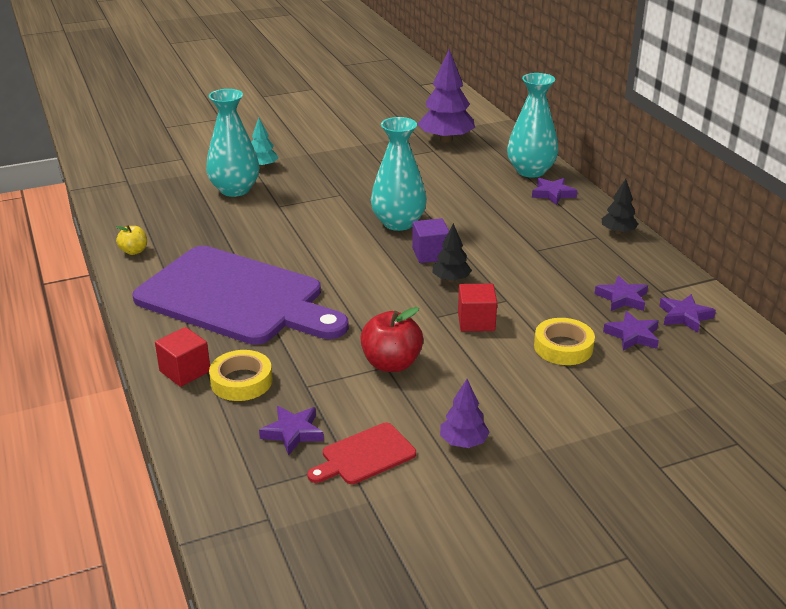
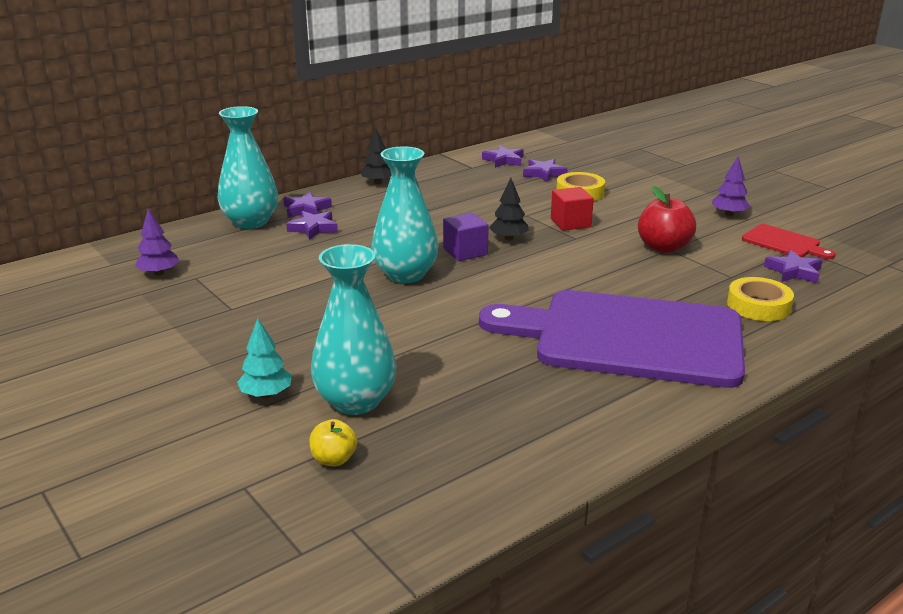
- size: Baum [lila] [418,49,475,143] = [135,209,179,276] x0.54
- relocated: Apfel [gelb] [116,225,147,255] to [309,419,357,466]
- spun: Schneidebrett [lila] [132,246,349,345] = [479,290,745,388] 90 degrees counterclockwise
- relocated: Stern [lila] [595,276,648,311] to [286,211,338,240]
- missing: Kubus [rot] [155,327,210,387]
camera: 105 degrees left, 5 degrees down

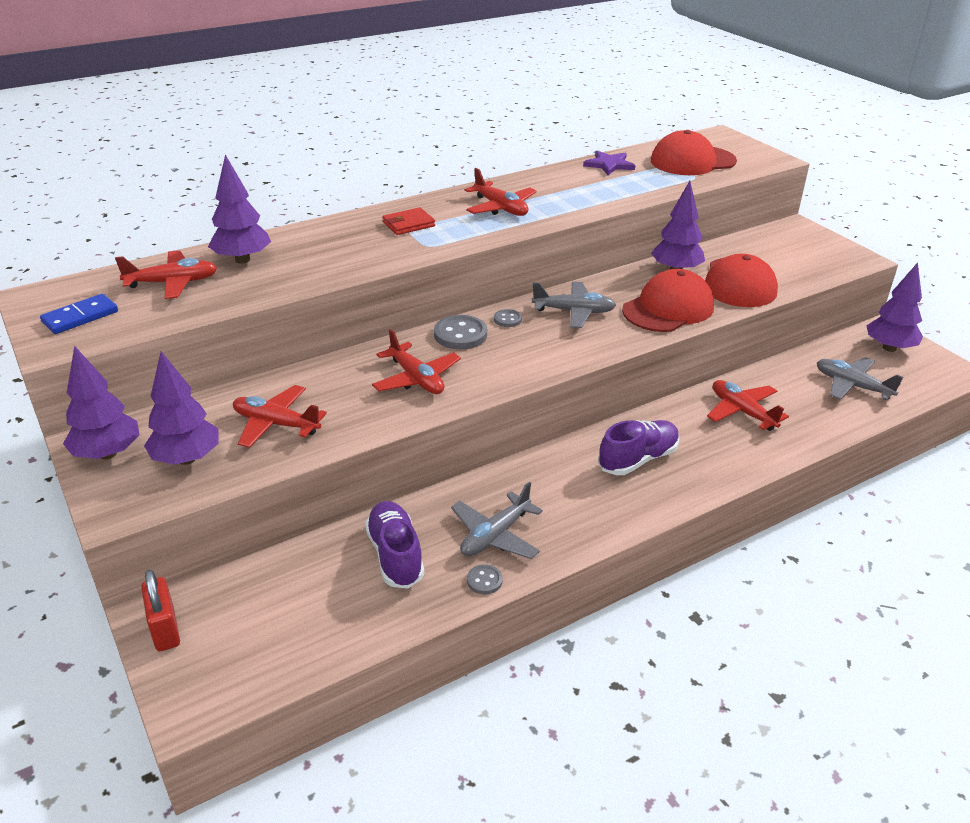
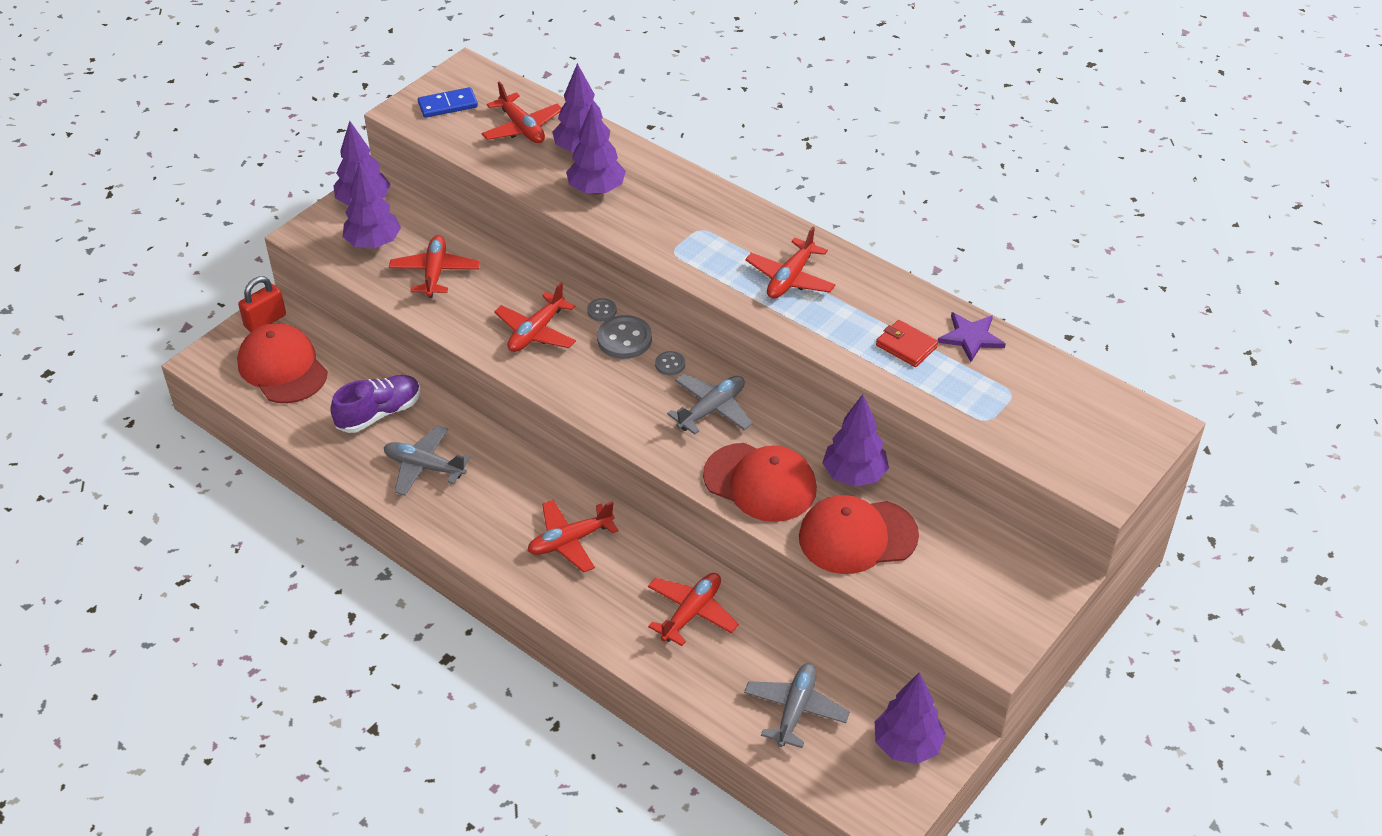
- relocated: Kappe [rot] [651,130,737,175] to [237,323,328,403]
- relocated: Geldbörse [rot] [382,207,435,235] to [876,320,938,367]
- spun: Flugzeug [grau] [532,282,616,328] = [667,374,753,435] 120 degrees counterclockwise
- spun: Dominostein [blau] [40,294,118,334] = [418,87,478,118] 45 degrees counterclockwise
- exchanged: Schuh [lila] [598,420,679,475] to Flugzeug [rot] [527,500,619,573]
- relocated: Knopf [grau] [467,564,503,594] to [587,298,617,321]
- appeared: Baum [lila] [566,103,626,195]
camera: 70 degrees right, 10 degrees up

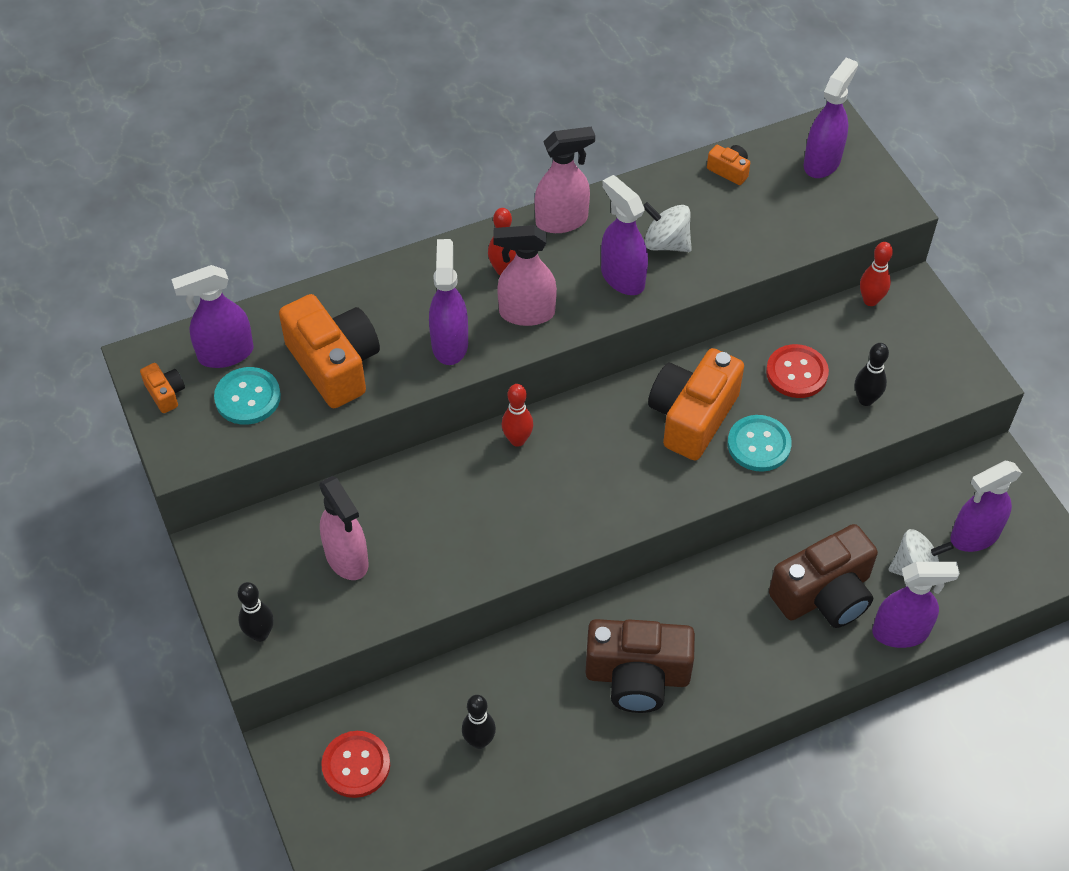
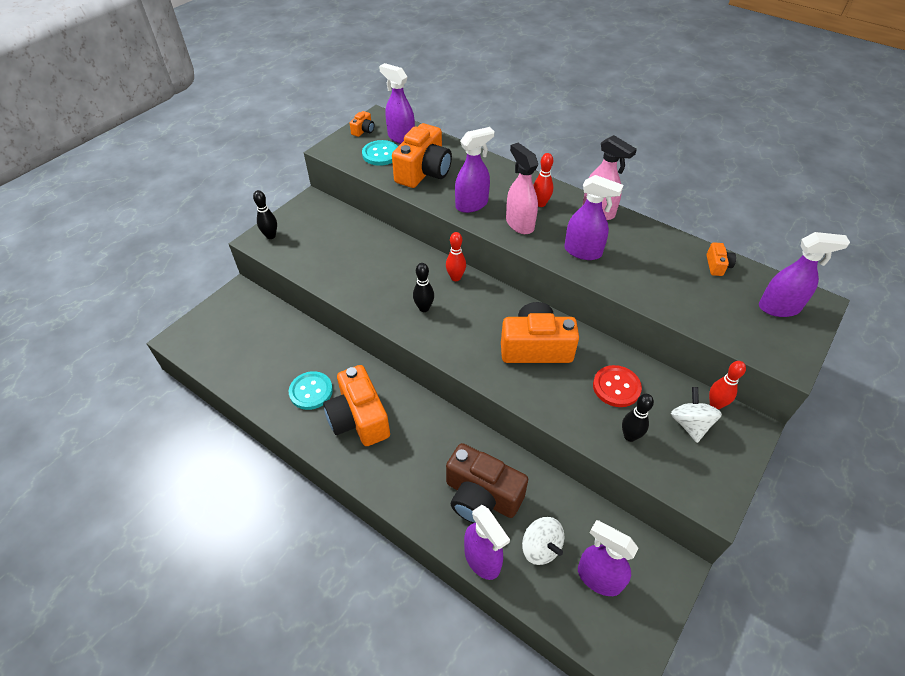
- spun: Sprühflasche [lila] [601,175,648,295] = [564,175,623,260] 90 degrees clockwise
- relocated: Kreisel [weiß] [643,202,692,252] to [671,387,722,443]
- relocated: Knopf [türkis] [728,415,792,472] to [289,371,333,410]
- missing: Sprühflasche [rosa] [319,476,369,580]
- colour: Kamera [braun] [585,619,695,713] to Kamera [orange] [323,365,390,446]
- relocated: Bowlingkegel [schwarz] [462,695,496,749] to [413,263,434,312]
- missing: Knopf [rot] [321,731,390,798]
camera: 60 degrees right, 5 degrees down

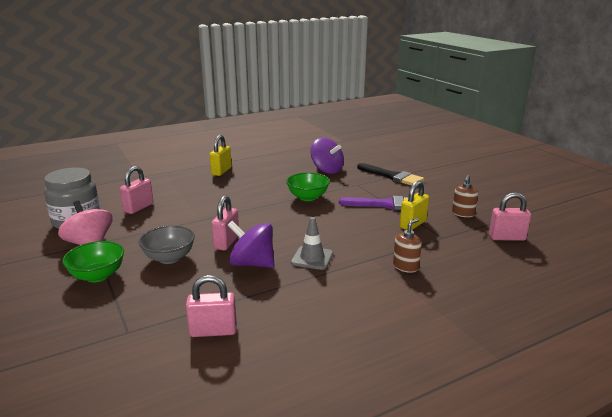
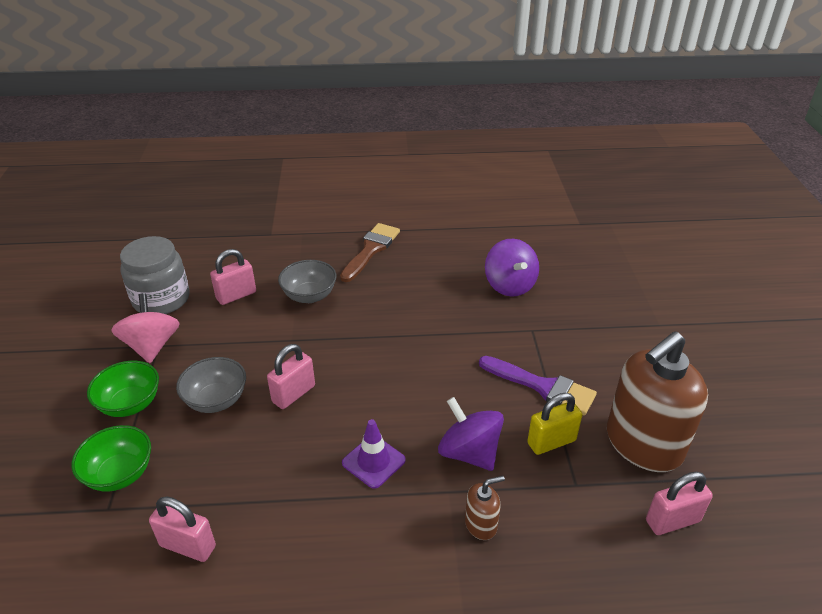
- exchanged: Vorhängeschloss [gelb] [210,135,232,176] to Pinsel [braun] [340,223,400,282]
- missing: Pinsel [schwarz] [357,163,424,186]
- relocated: Schüssel [grün] [286,173,330,201] to [72,425,151,492]
- size: Seifenspender [braun] [452,175,478,217] = [607,331,708,472] x2.35
- spun: Vorhängeschloss [rosa] [489,192,531,241] = [646,472,713,535] 45 degrees counterclockwise
- colour: Leitkegel [grau] [291,217,333,270] to Leitkegel [lila] [342,419,406,489]
- relocated: Kreisel [lila] [228,221,274,268] to [438,397,504,471]
- appeared: Schüssel [grau] [278,260,336,303]
camera: 25 degrees right, 15 degrees up

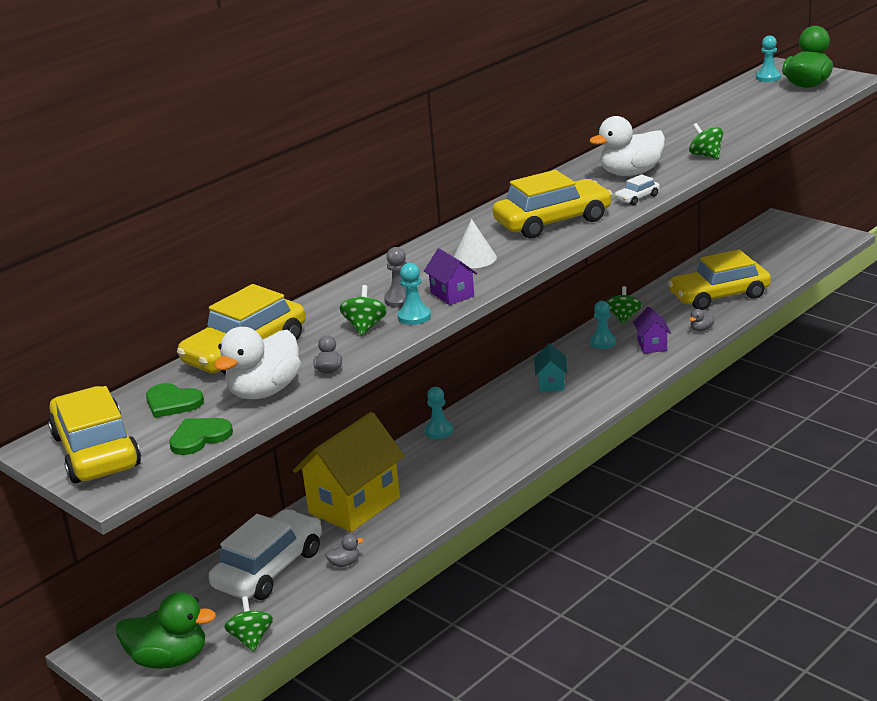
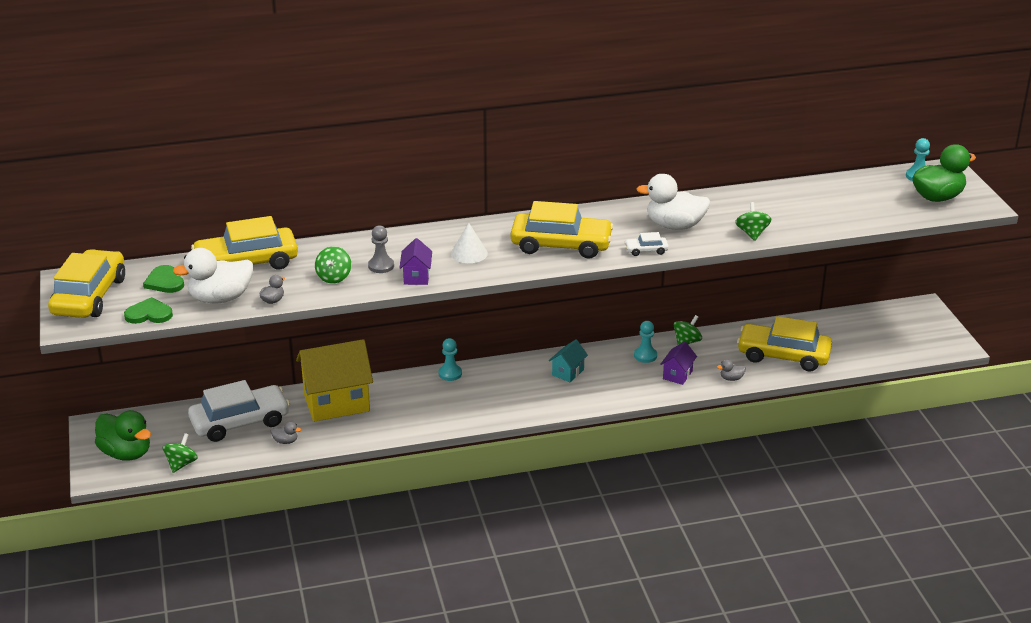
- missing: Bauer [türkis] [398,263,431,325]
- spun: Kreisel [grün] [340,285,387,336] = [315,246,351,284] 150 degrees clockwise
camera: 30 degrees right, 5 degrees up

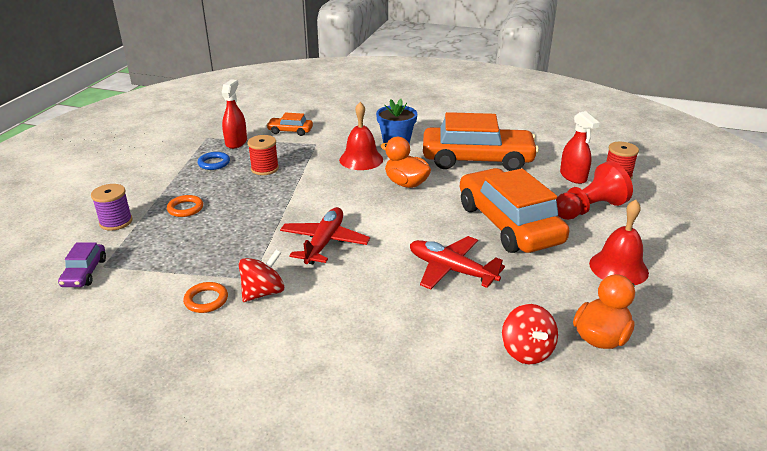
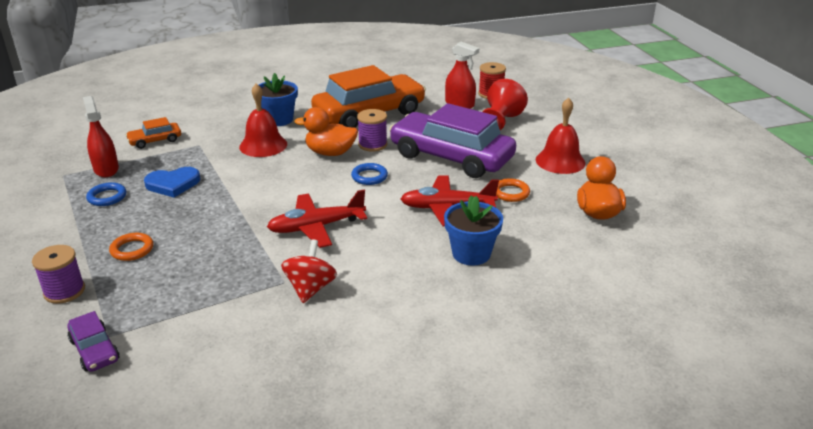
- exchanged: Garnrolle [rot] [248,135,279,175] to Herz [blau] [144,167,200,197]
- colour: Auto [orange] [460,168,569,253] to Auto [lila] [389,103,516,178]
- spun: Flugzeug [rot] [280,207,370,264] = [267,189,367,248] 90 degrees counterclockwise
- relocated: Ring [orange] [183,282,228,313] to [496,178,530,202]
- missing: Kreisel [rot] [502,304,558,364]
- appeared: Garnrolle [lila] [357,109,387,152]
- appeared: Ring [blau] [351,163,388,185]
- appeared: Blumentopf [blau] [444,195,503,265]
camera: 35 degrees left, 0 degrees up

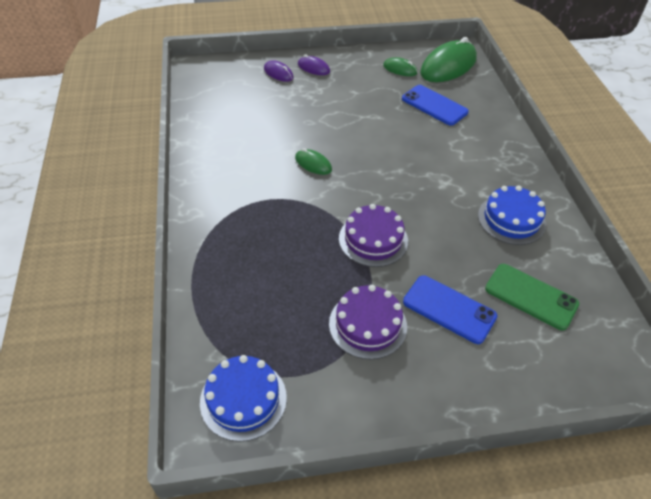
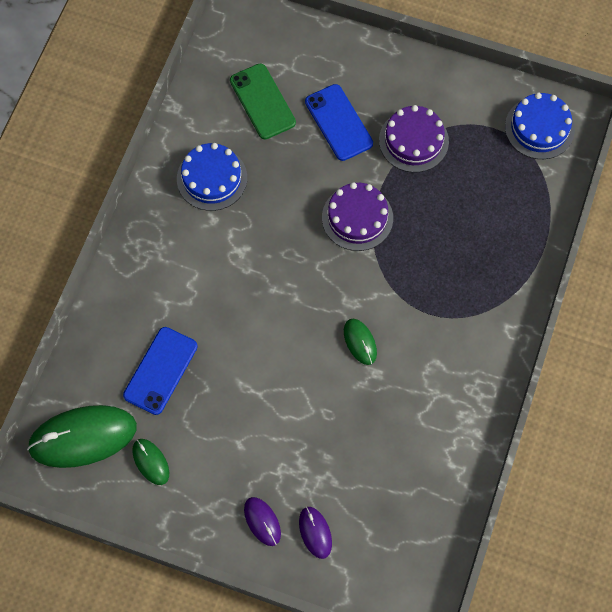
- spun: Handy [blau] [402,85,469,126] = [123,327,198,415] 45 degrees clockwise
camera: 150 degrees left, 20 degrees up

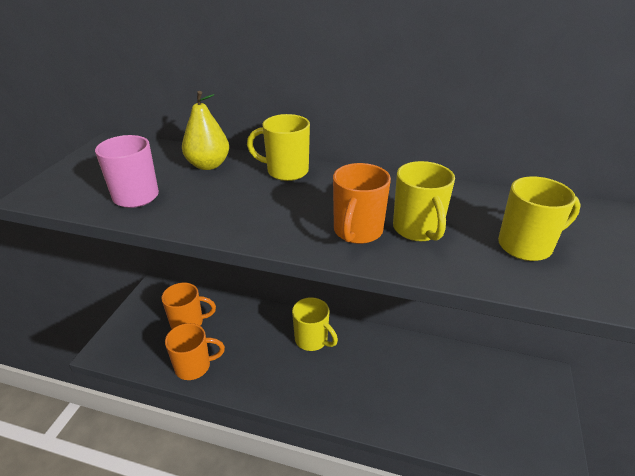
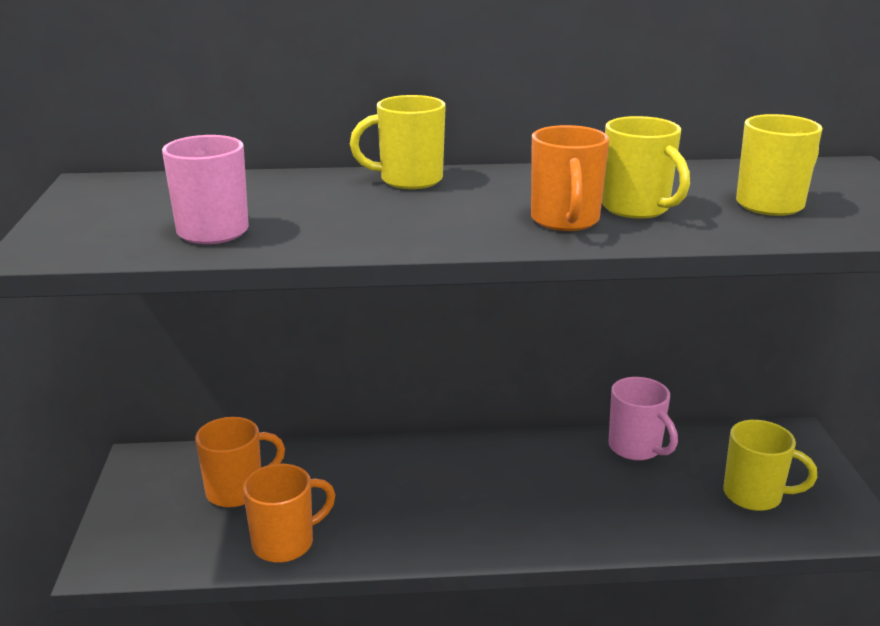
- missing: Birne [gelb] [182,91,229,170]
- relocated: Tasse [gelb] [292,297,338,351] to [723,420,817,511]
- appeared: Tasse [rosa] [608,377,678,461]
camera: 20 degrees left, 10 degrees down

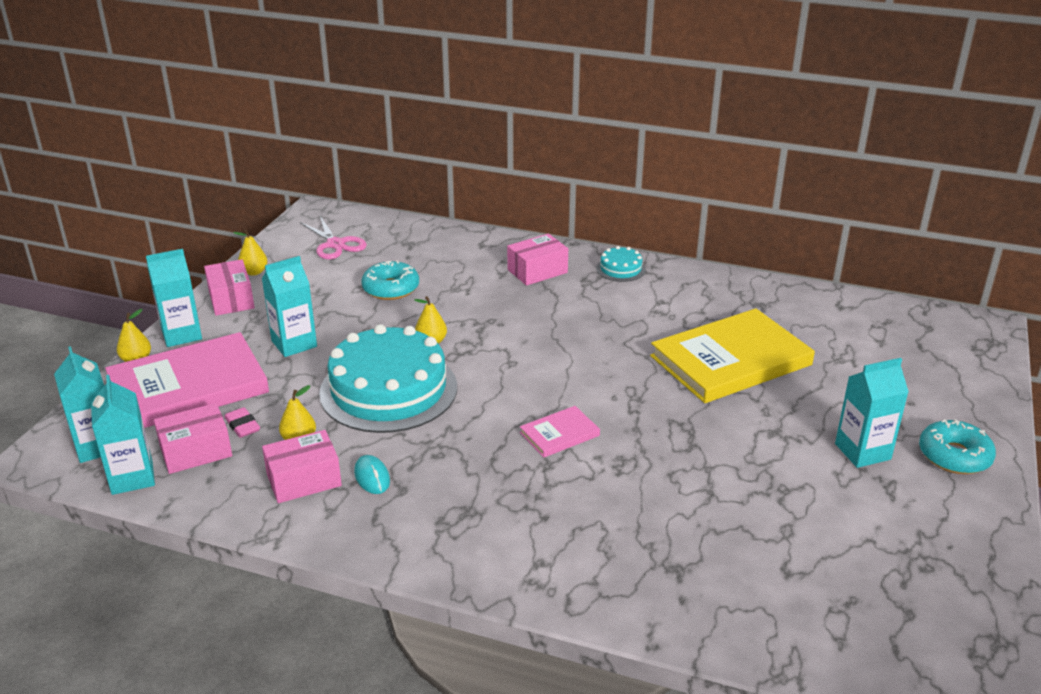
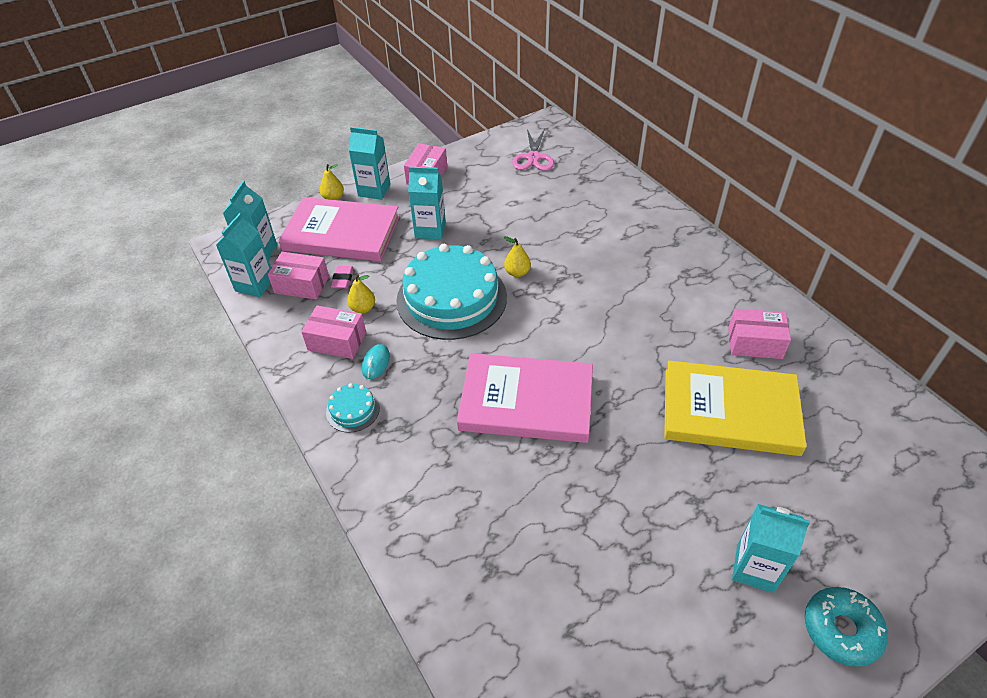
- missing: Birne [gelb] [233,229,267,276]
- relocated: Schachtel [rosa] [507,234,568,286] to [728,309,791,359]
- relocated: Kuchen [türkis] [596,246,646,282] to [326,383,380,433]
- missing: Donut [türkis] [361,260,419,300]
- size: Buch [rosa] [520,406,600,458] = [457,353,593,443] x2.20
camera: 40 degrees right, 15 degrees up

